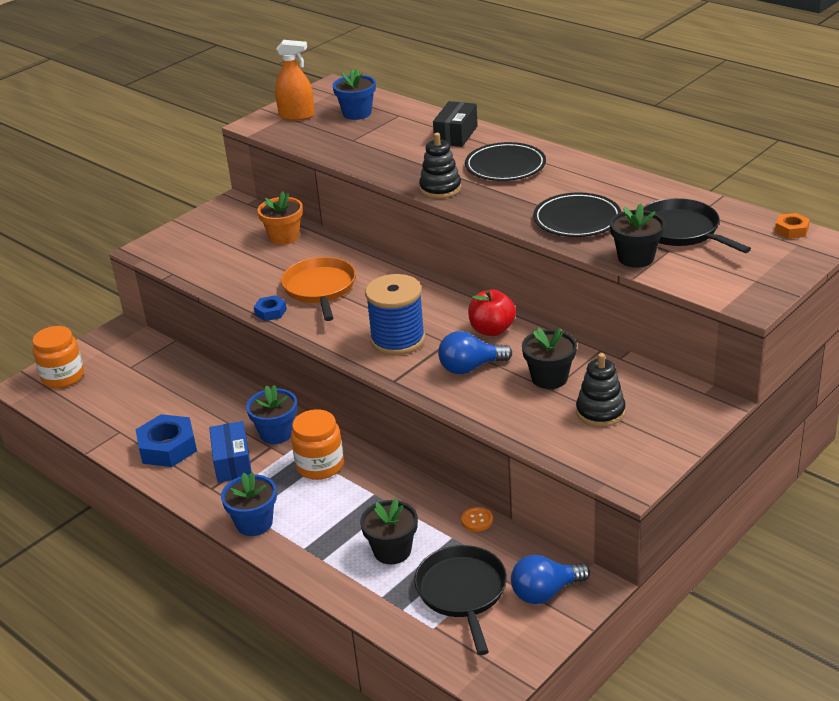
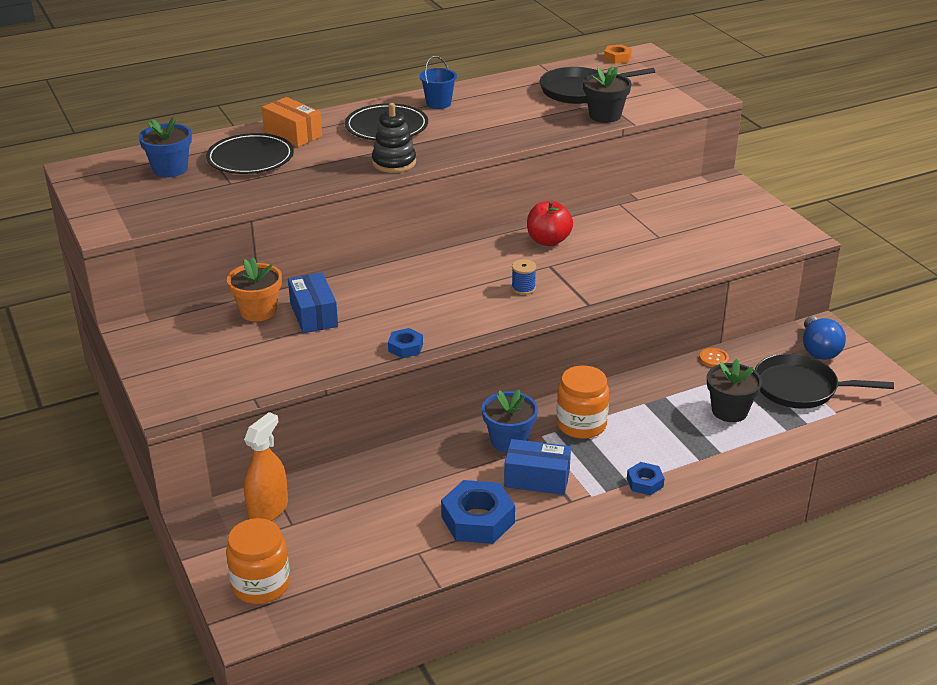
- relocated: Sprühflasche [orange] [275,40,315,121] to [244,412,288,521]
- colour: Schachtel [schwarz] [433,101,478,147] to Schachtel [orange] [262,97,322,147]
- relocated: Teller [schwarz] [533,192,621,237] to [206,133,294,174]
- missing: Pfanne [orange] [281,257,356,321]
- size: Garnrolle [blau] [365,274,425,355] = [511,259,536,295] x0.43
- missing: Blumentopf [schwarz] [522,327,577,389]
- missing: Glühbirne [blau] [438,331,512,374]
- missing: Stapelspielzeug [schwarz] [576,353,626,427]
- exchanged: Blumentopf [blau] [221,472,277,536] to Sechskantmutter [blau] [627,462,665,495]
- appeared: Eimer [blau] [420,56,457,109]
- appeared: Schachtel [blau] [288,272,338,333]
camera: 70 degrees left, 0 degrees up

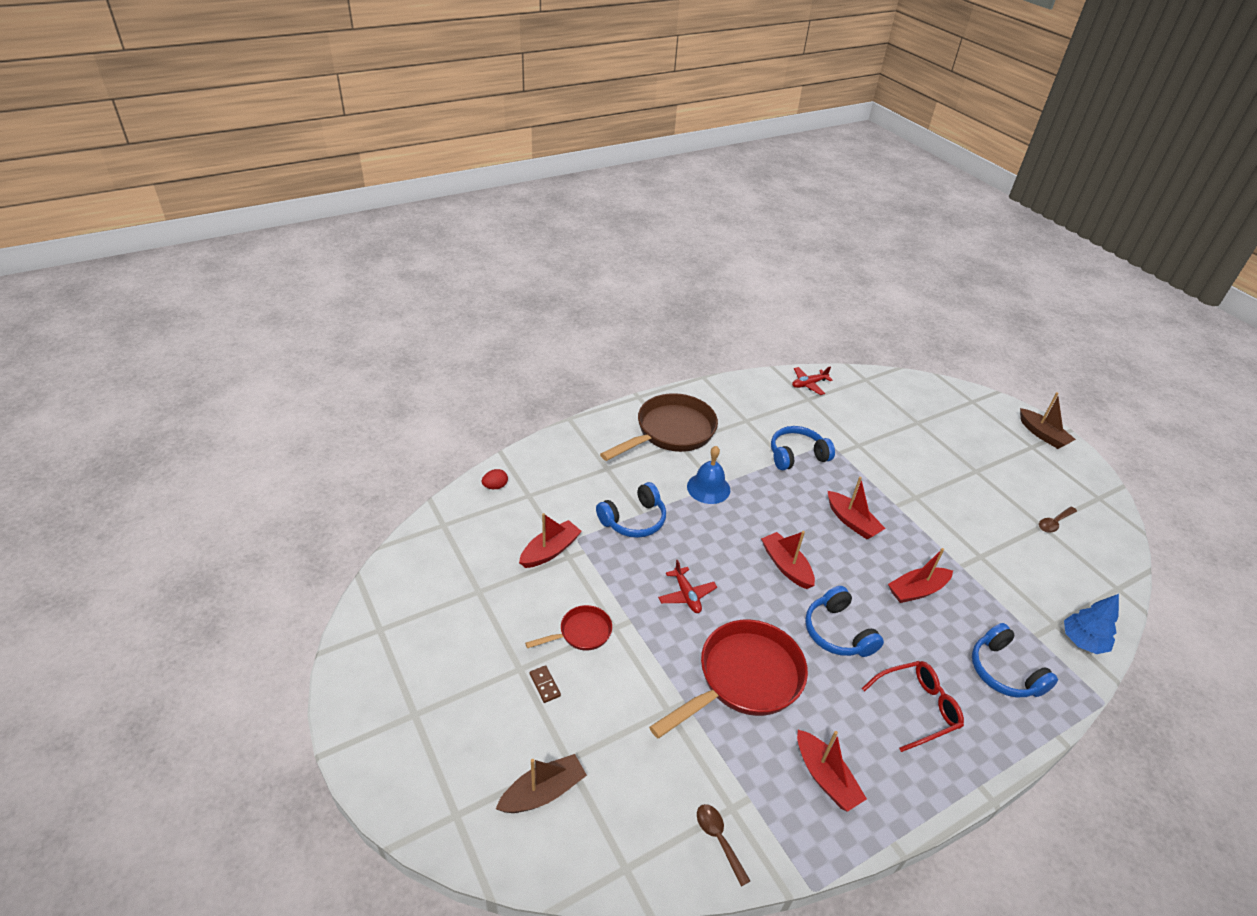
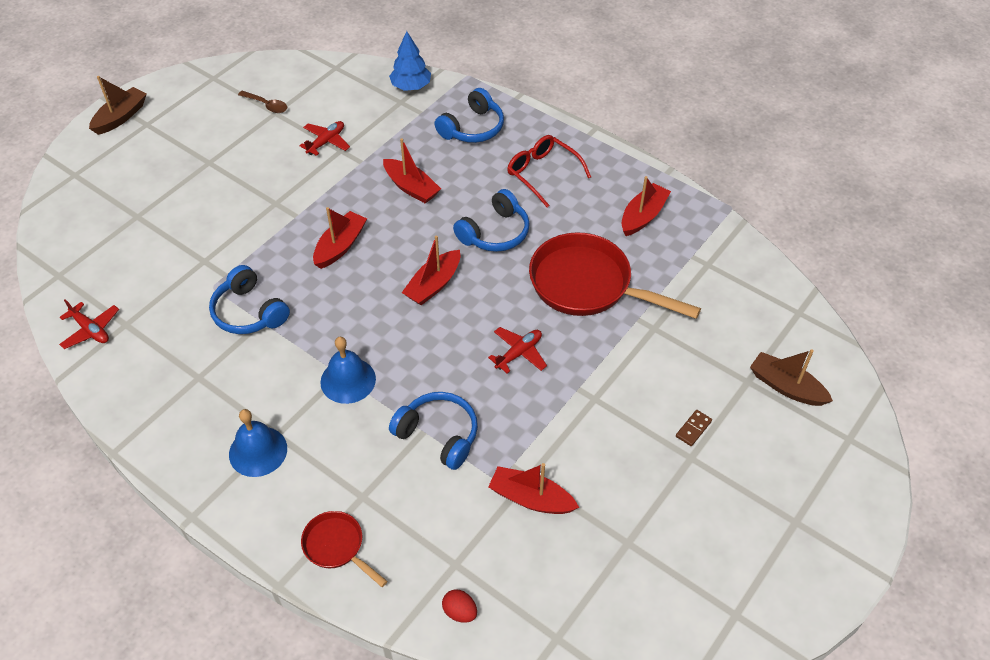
- exchanged: Pfanne [braun] [600,393,718,461] to Glocke [blau] [229,409,287,477]
- relocated: Pfanne [rot] [525,605,612,651] to [301,511,387,587]
- missing: Löffel [braun] [697,804,750,887]
- appeared: Flugzeug [rot] [300,121,350,156]
camera: 110 degrees left, 10 degrees up

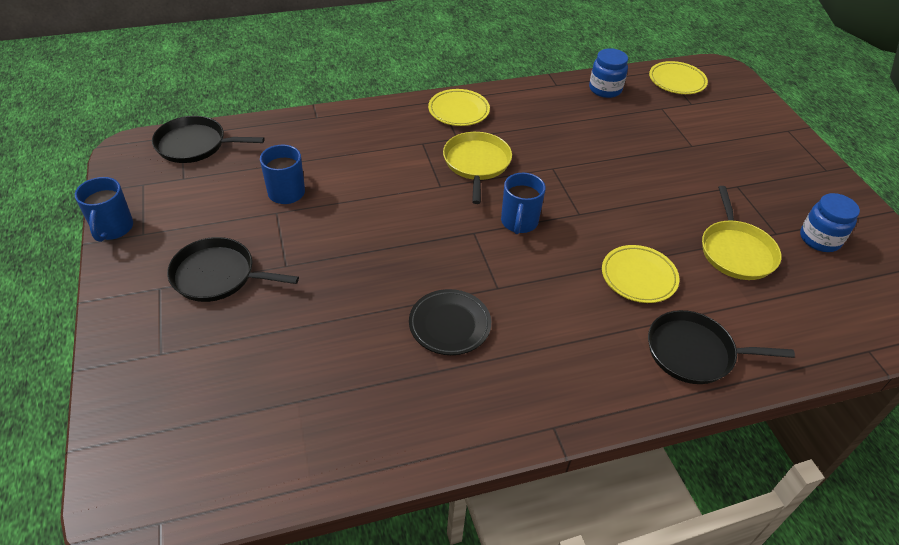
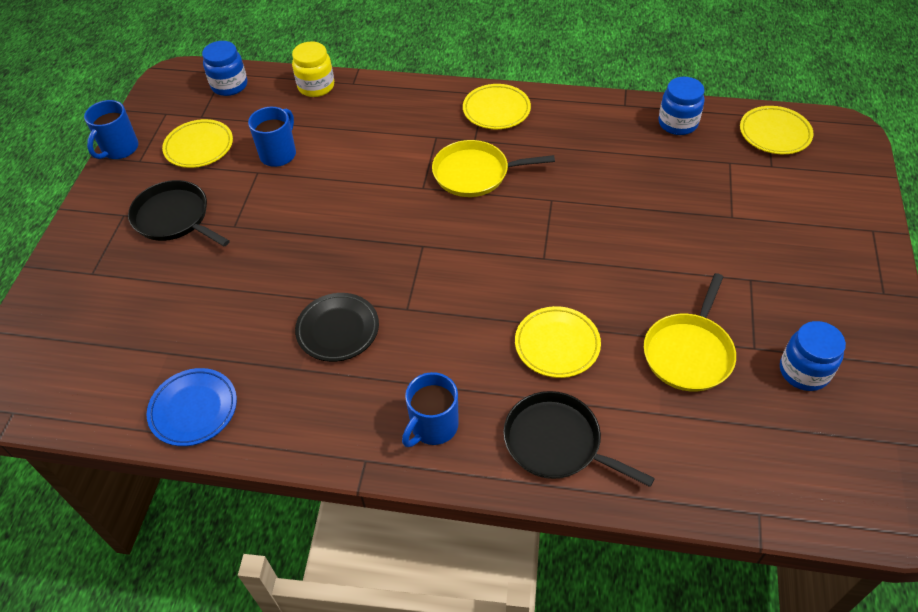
- exchanged: Pfanne [schwarz] [152,116,265,163] to Einmachglas [blau] [202,41,247,96]
- spun: Pfanne [gelb] [443,132,512,204] = [432,140,555,197] 120 degrees counterclockwise
- relocated: Tasse [blau] [501,173,546,234] to [402,372,459,447]
- appeared: Einmachglas [gelb] [292,41,334,97]
- appeared: Teller [gelb] [162,119,233,168]
- appeared: Teller [blau] [147,368,237,446]
camera: 30 degrees right, 5 degrees up

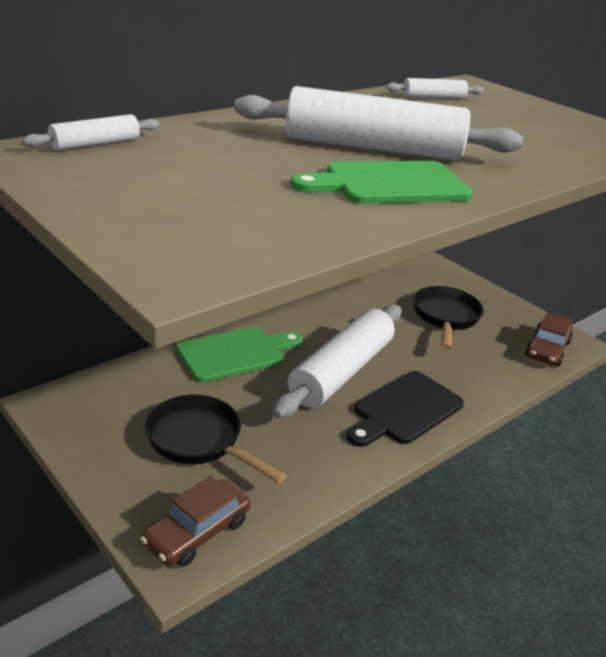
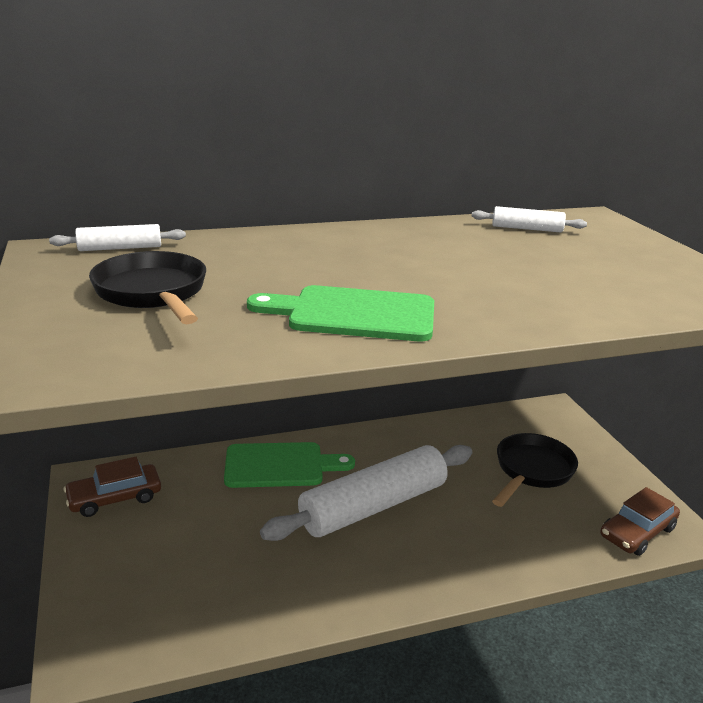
- missing: Nudelholz [weiß] [234,86,523,161]
- missing: Schneidebrett [schwarz] [347,371,464,447]
- relocated: Pfanne [schwarz] [145,395,287,483] to [89,251,206,324]
- relocated: Auto [braun] [141,476,250,567] to [64,457,161,517]
camera: 25 degrees right, 5 degrees down

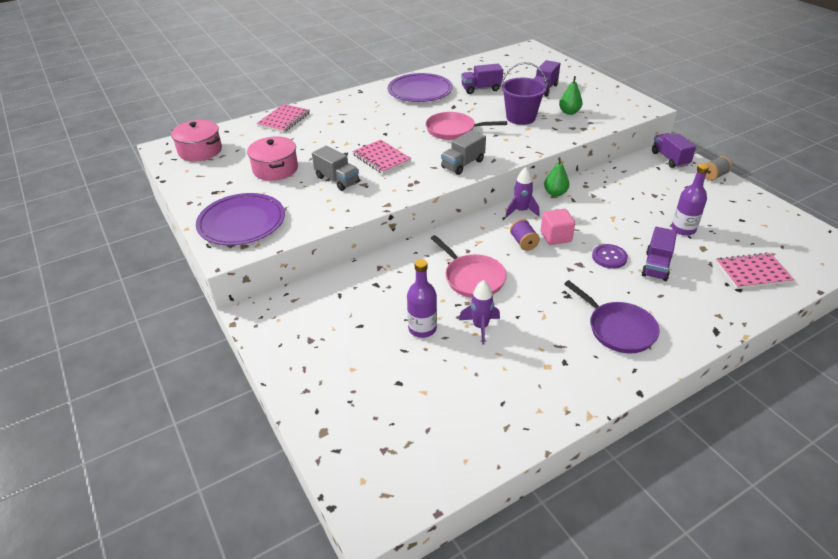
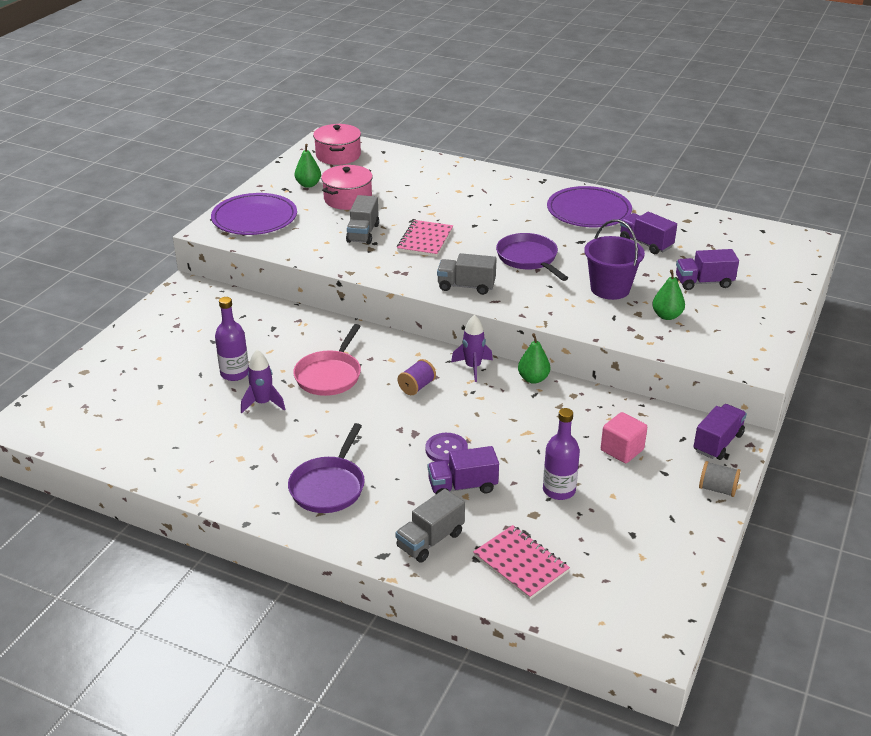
- missing: Notizbuch [rosa] [256,104,310,133]
- colour: Pfanne [rosa] [426,112,507,140] to Pfanne [lila] [496,233,568,281]
- relocated: Kubus [rosa] [541,209,575,245] to [601,412,647,463]
- appeared: Birne [grün] [295,144,321,188]
- appeared: Lastwagen [grau] [395,489,465,563]
camera: 55 degrees right, 5 degrees down

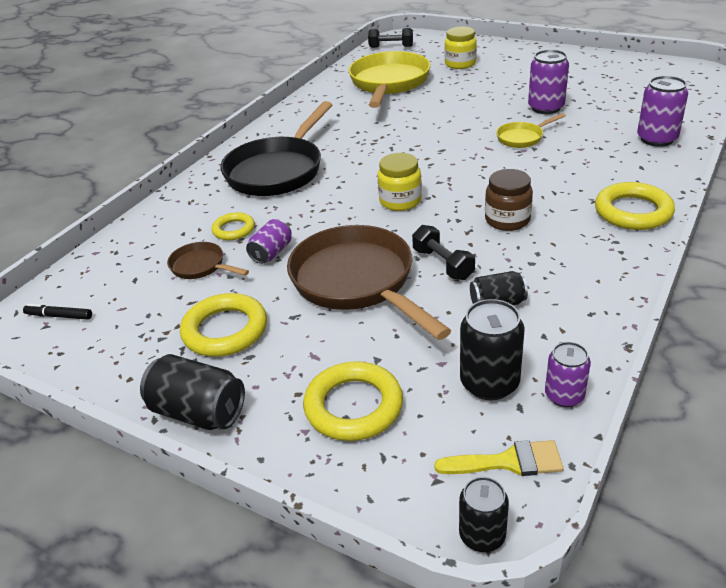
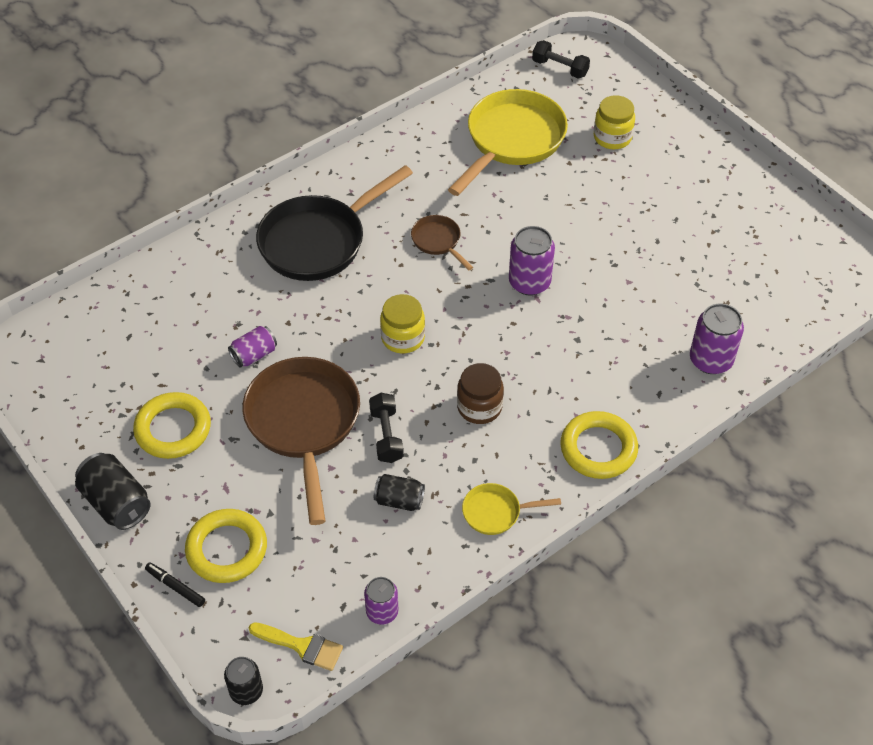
- relocated: Dose [lila] [528,50,569,114] to [509,226,555,296]
- relocated: Pfanne [gelb] [496,113,566,148] to [462,483,561,535]
- missing: Ring [gelb] [212,212,255,240]
- relocated: Pfanne [braun] [167,242,249,279] to [411,215,473,271]
- missing: Dose [schwarz] [460,299,525,400]
- relocated: Filzstift [schwarz] [23,304,92,320] to [145,562,205,607]
camera: 20 degrees right, 15 degrees up

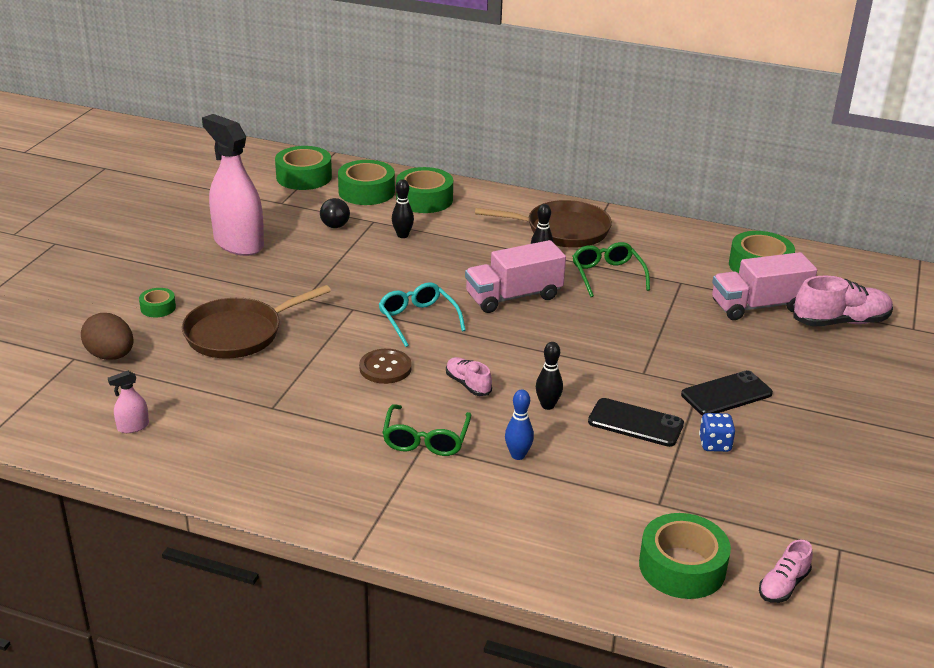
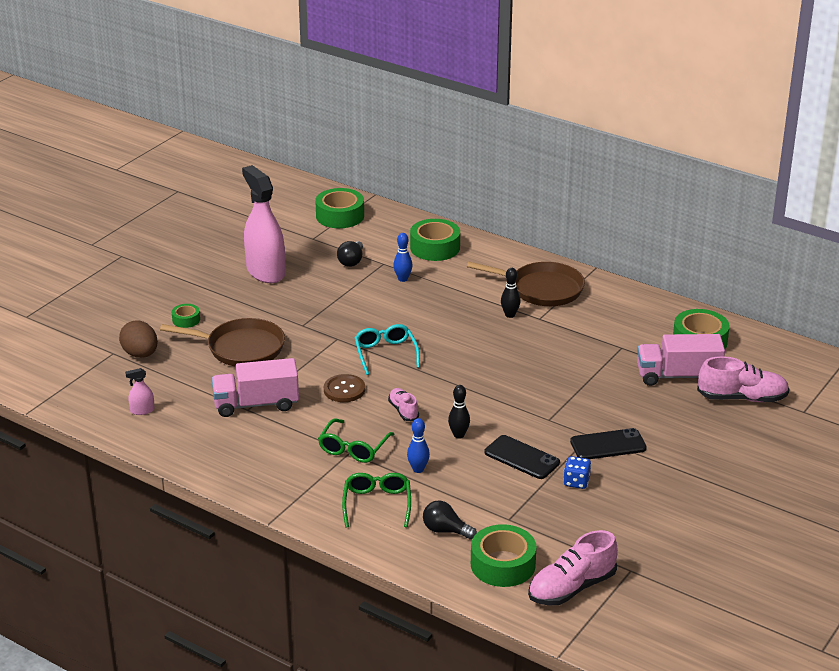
- missing: Klebeband [grün] [338,160,395,205]
- colour: Bowlingkegel [schwarz] [392,179,414,238] to Bowlingkegel [blau] [393,233,413,282]
- relocated: Lastwagen [rosa] [465,240,566,313] to [212,358,299,417]
- relocated: Brille [grün] [572,242,650,297] to [342,473,411,528]
- spun: Pfanne [braun] [182,285,331,359] = [160,318,285,366] 150 degrees counterclockwise
- size: Schuh [rosa] [759,540,813,603] = [528,530,618,606] x1.79
- appeared: Glühbirne [schwarz] [423,500,477,540]
camera: 15 degrees right, 0 degrees up

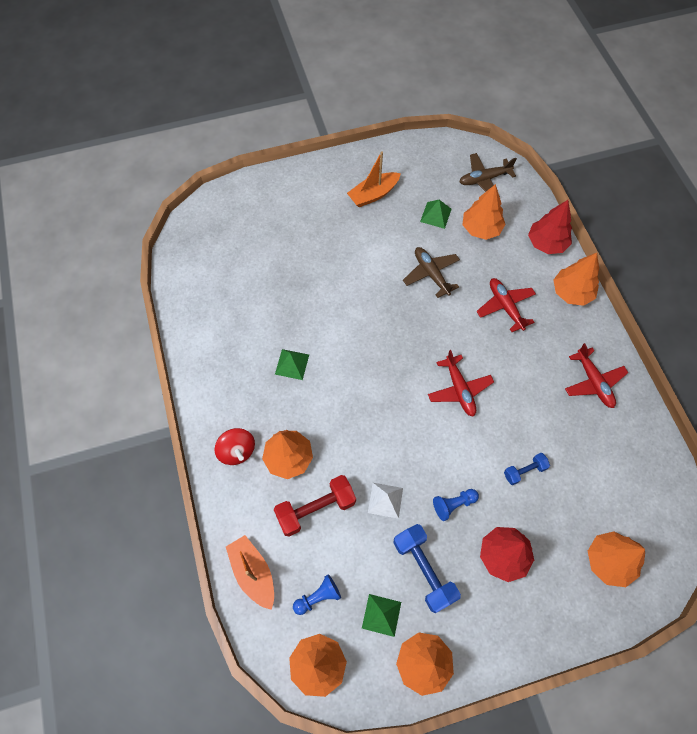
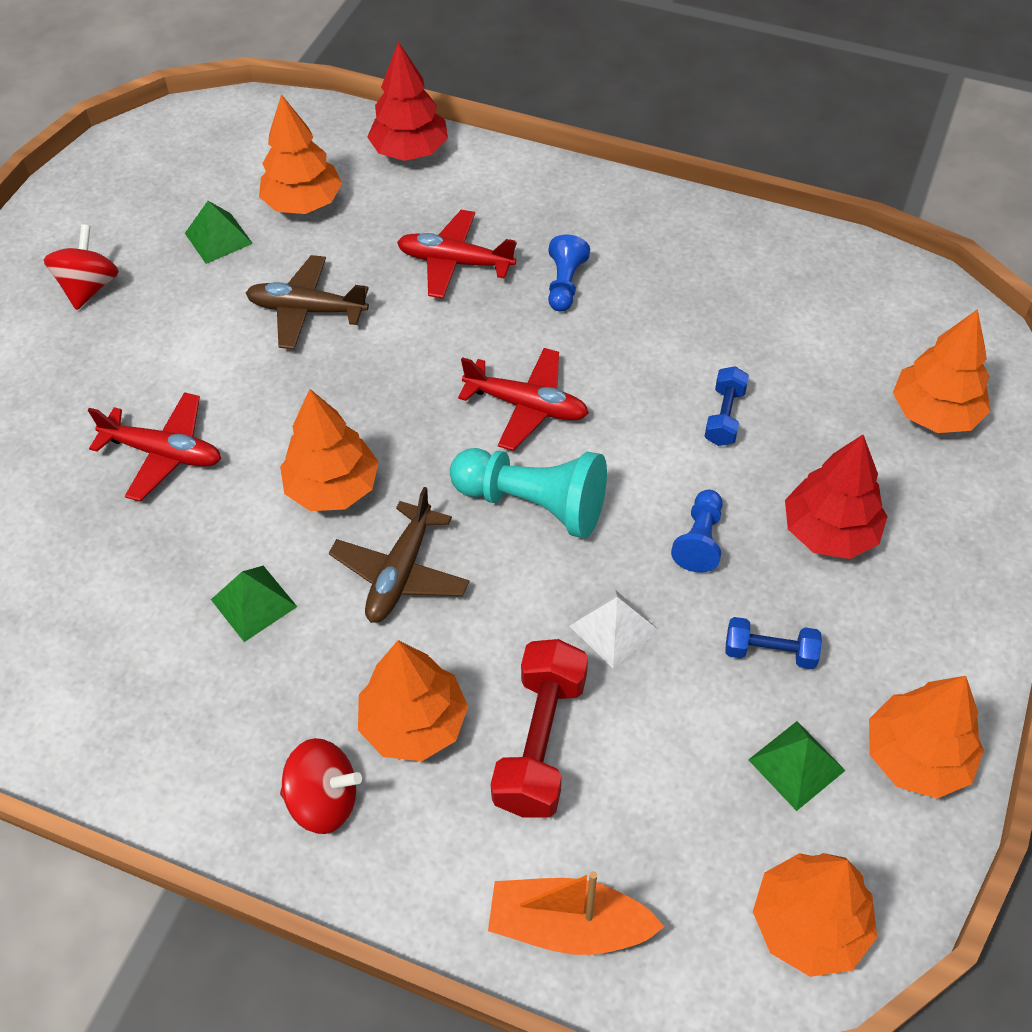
- exchanged: Boot [orange] [347,151,401,207] to Kreisel [rot] [44,224,119,310]
- relocated: Flugzeug [braun] [459,153,517,197] to [329,487,469,623]
- relocated: Baum [orange] [553,253,599,306] to [280,389,379,511]
- relocated: Flugzeug [rot] [565,343,628,408] to [88,392,221,502]
- size: Hantel [blau] [393,524,461,613] = [725,617,822,669] x0.56
- relocated: Bauer [blau] [293,574,341,615] to [548,235,590,312]
- appeared: Bauer [türkis] [450,448,607,538]
camera: 50 degrees left, 10 degrees down

